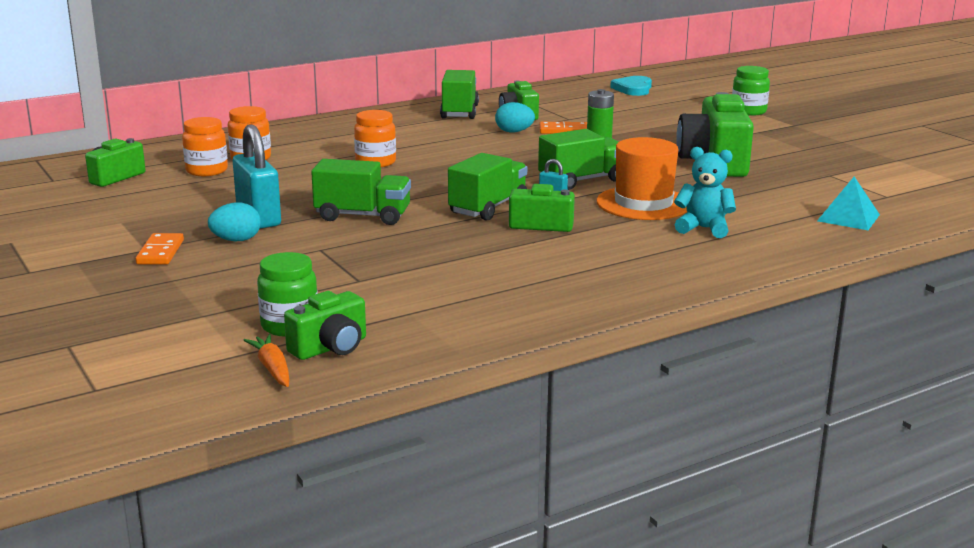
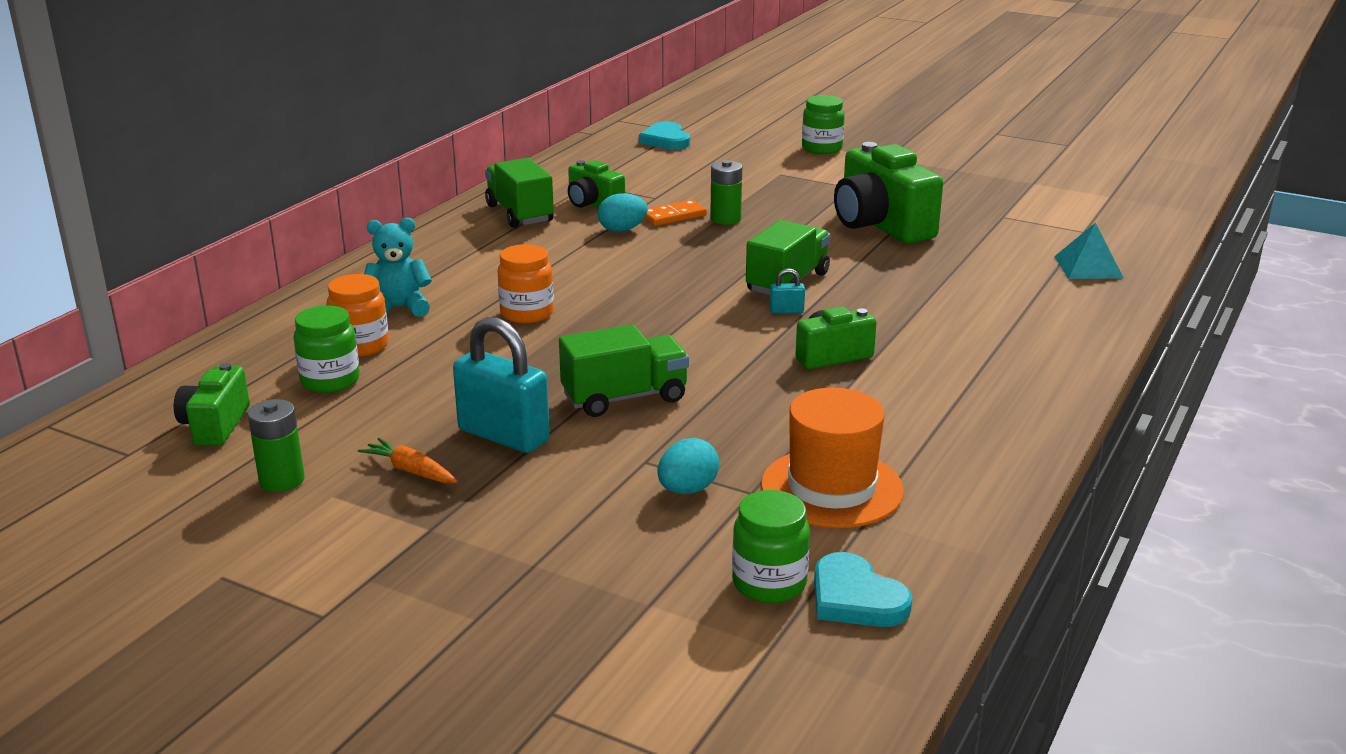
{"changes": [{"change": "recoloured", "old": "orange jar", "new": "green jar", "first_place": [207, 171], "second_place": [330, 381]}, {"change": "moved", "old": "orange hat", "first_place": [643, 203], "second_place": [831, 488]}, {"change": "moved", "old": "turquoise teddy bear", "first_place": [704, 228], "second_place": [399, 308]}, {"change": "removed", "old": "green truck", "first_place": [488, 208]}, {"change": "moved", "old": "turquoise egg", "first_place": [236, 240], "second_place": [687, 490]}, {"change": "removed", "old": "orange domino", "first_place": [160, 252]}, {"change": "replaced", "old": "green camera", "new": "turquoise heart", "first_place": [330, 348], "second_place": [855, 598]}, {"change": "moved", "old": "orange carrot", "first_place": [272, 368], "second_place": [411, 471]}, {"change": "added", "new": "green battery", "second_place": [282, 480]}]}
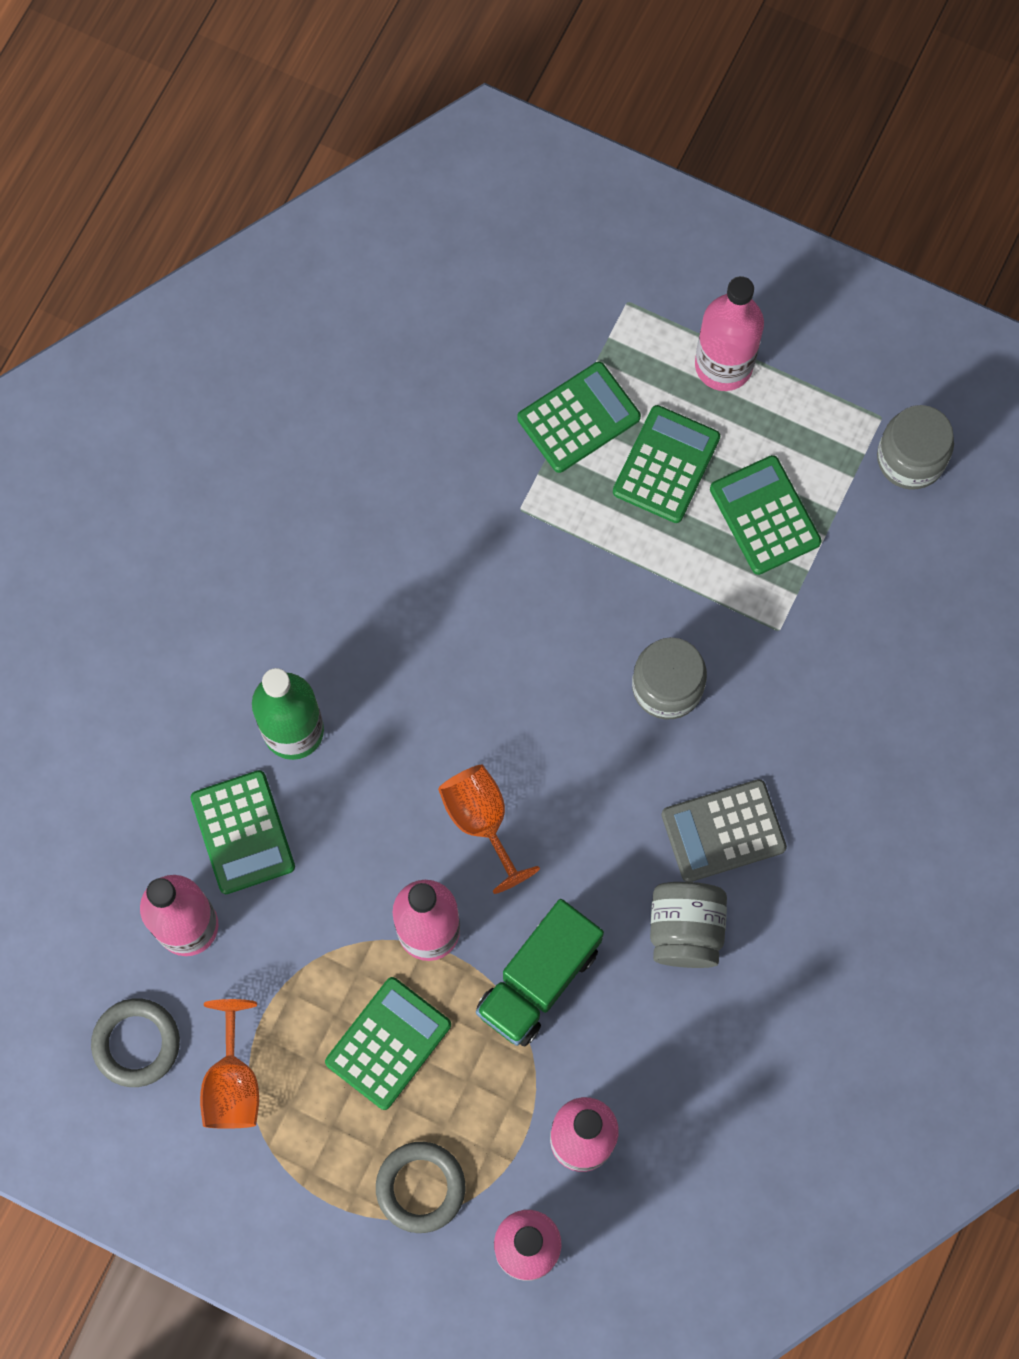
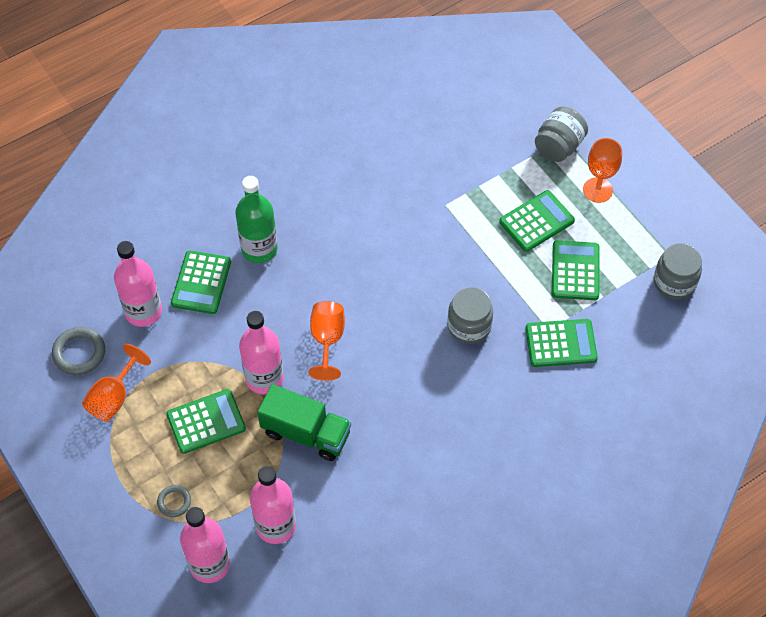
{"changes": [{"change": "replaced", "old": "pink bottle", "new": "orange goblet", "first_place": [723, 365], "second_place": [597, 190]}, {"change": "moved", "old": "green calculator", "first_place": [578, 418], "second_place": [561, 343]}, {"change": "removed", "old": "grey calculator", "first_place": [723, 831]}, {"change": "moved", "old": "grey jar", "first_place": [685, 930], "second_place": [559, 146]}, {"change": "turned", "old": "green truck", "first_place": [538, 979], "second_place": [306, 433], "degrees": -135}, {"change": "resized", "old": "grey ring", "first_place": [420, 1187], "second_place": [174, 502], "factor": 0.61}]}
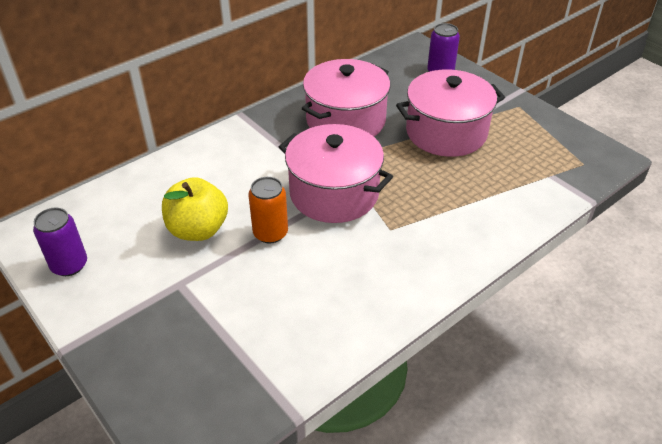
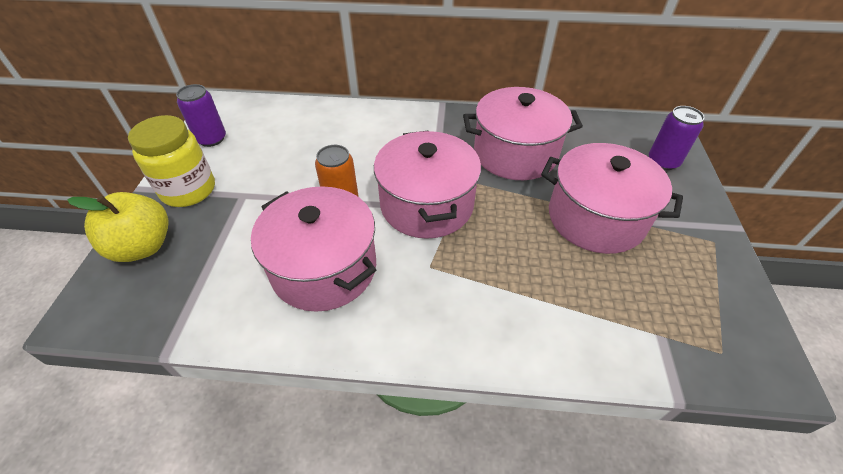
{"changes": [{"change": "moved", "old": "yellow apple", "first_place": [198, 230], "second_place": [143, 246]}, {"change": "added", "new": "yellow jar", "second_place": [188, 190]}, {"change": "added", "new": "pink pot", "second_place": [324, 268]}]}
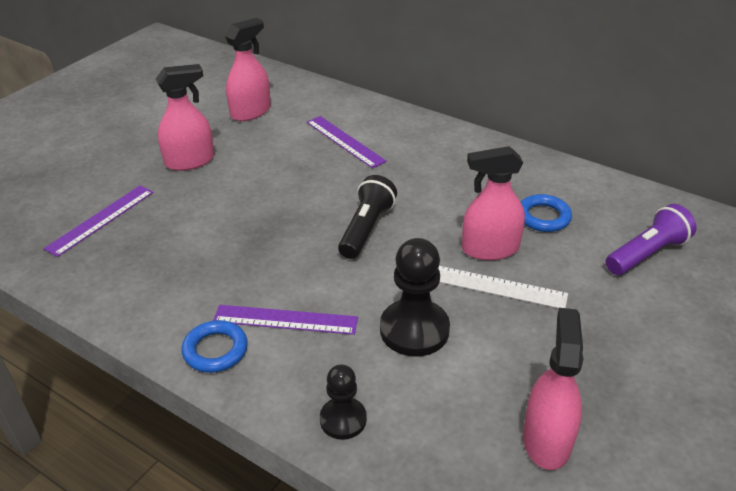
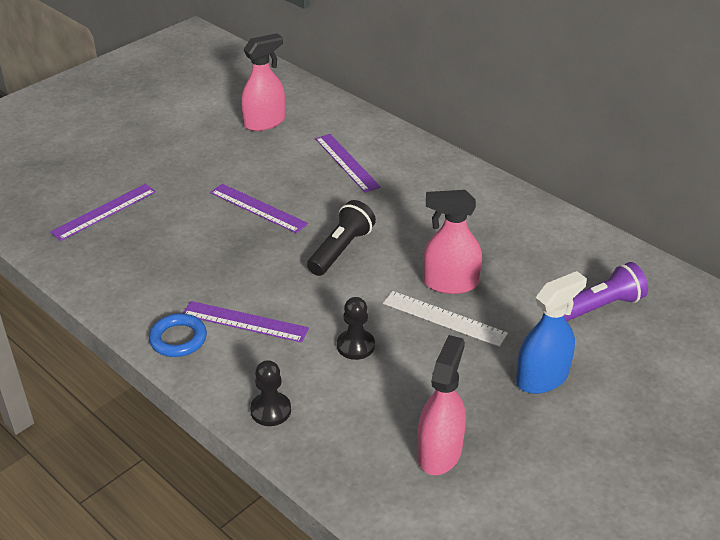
{"changes": [{"change": "removed", "old": "pink spray bottle", "first_place": [190, 161]}, {"change": "removed", "old": "blue ring", "first_place": [543, 217]}, {"change": "resized", "old": "black pawn", "first_place": [414, 330], "second_place": [355, 346], "factor": 0.6}, {"change": "added", "new": "purple ruler", "second_place": [258, 208]}, {"change": "added", "new": "blue spray bottle", "second_place": [542, 378]}]}
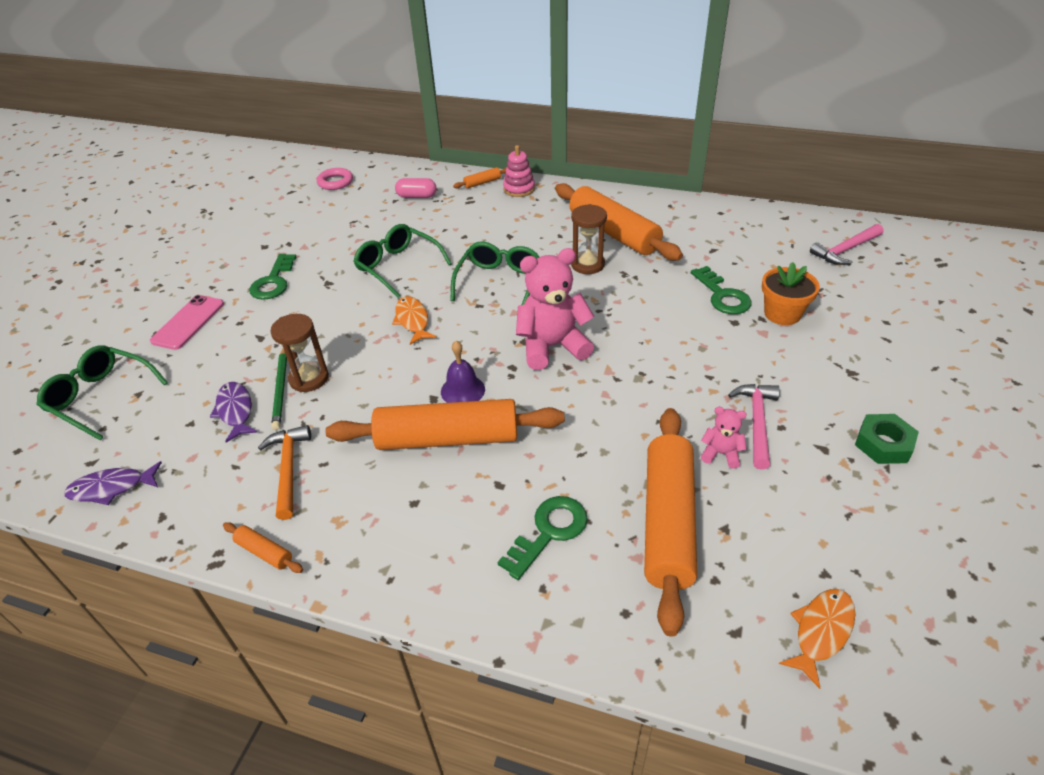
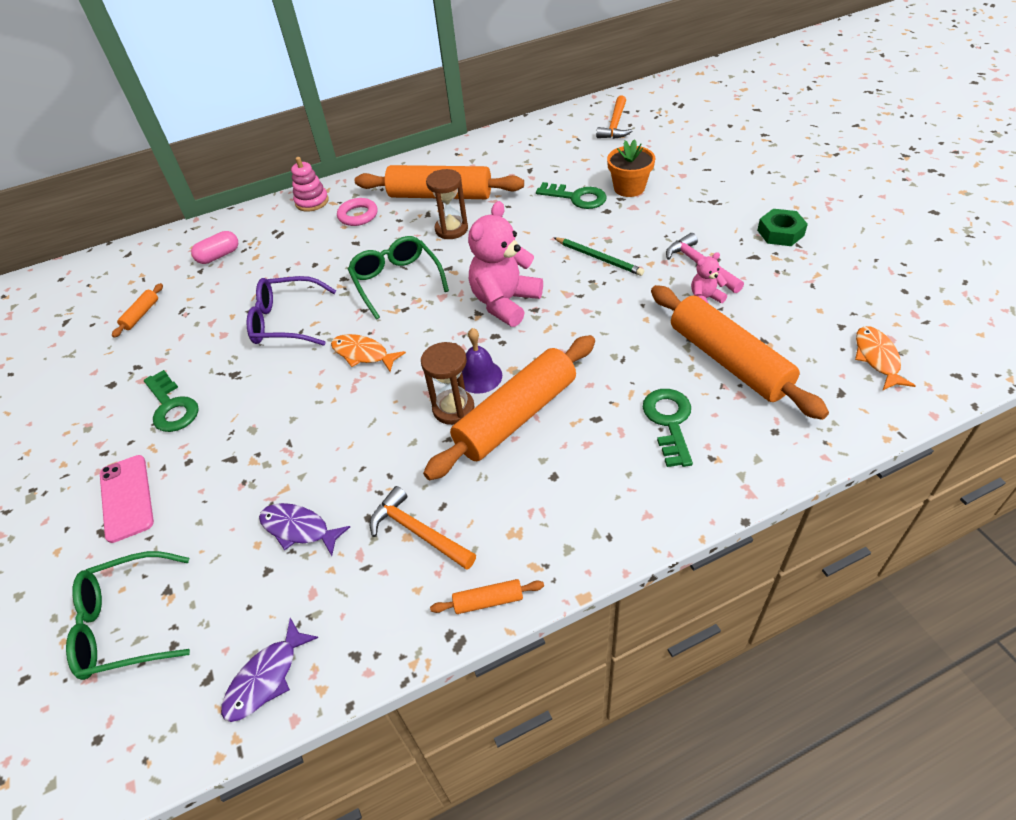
{"changes": [{"change": "moved", "old": "orange rolling pin", "first_place": [482, 183], "second_place": [141, 314]}, {"change": "moved", "old": "pink ring", "first_place": [335, 182], "second_place": [358, 215]}, {"change": "recoloured", "old": "green glasses", "new": "purple glasses", "first_place": [398, 267], "second_place": [286, 321]}, {"change": "recoloured", "old": "pink hammer", "new": "orange hammer", "first_place": [845, 250], "second_place": [615, 125]}, {"change": "moved", "old": "brown hourglass", "first_place": [309, 378], "second_place": [453, 409]}, {"change": "moved", "old": "green pencil", "first_place": [281, 390], "second_place": [599, 258]}]}
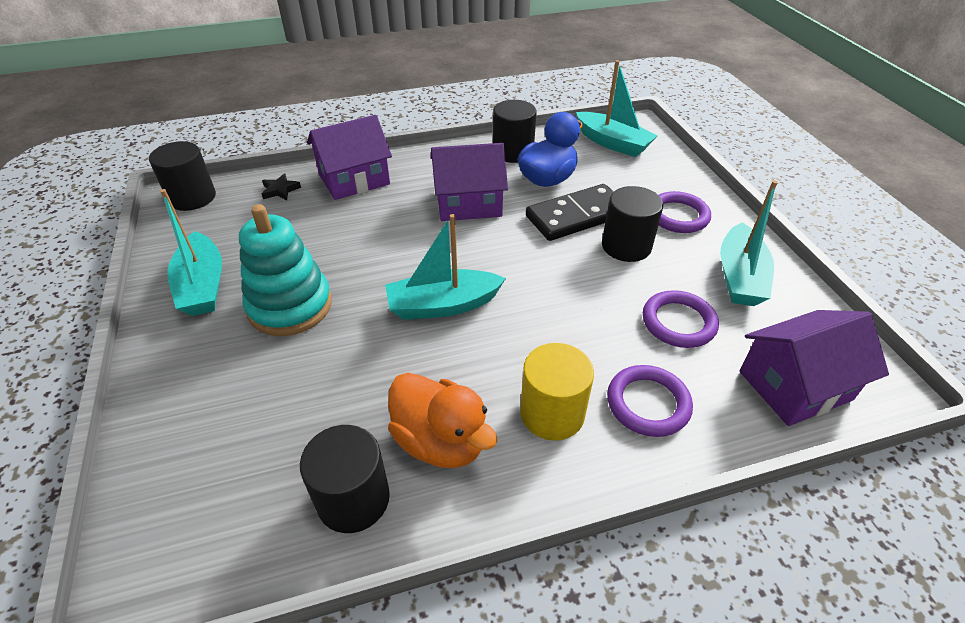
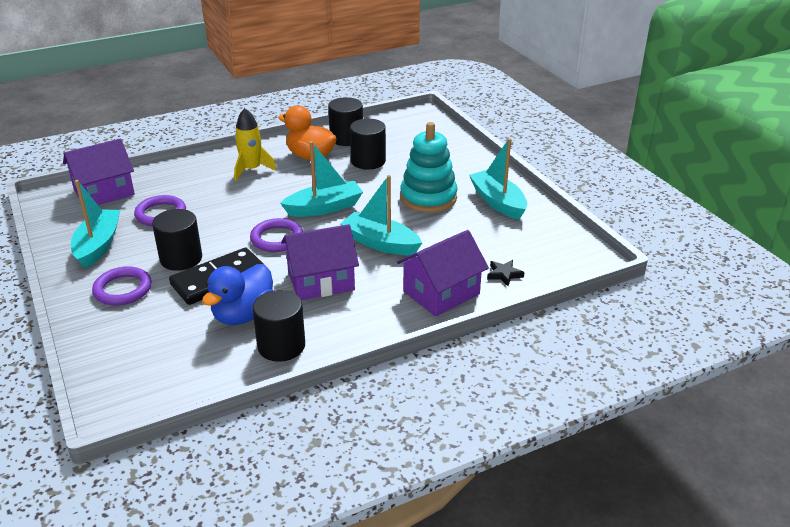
{"changes": [{"change": "moved", "old": "turquoise boat", "first_place": [612, 143], "second_place": [380, 243]}, {"change": "moved", "old": "black cylinder", "first_place": [192, 197], "second_place": [368, 161]}, {"change": "replaced", "old": "yellow cylinder", "new": "yellow rocket", "first_place": [552, 413], "second_place": [251, 170]}, {"change": "moved", "old": "purple ring", "first_place": [648, 403], "second_place": [277, 238]}]}
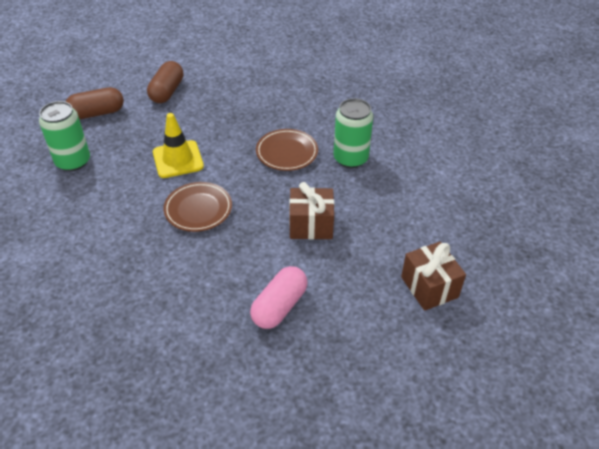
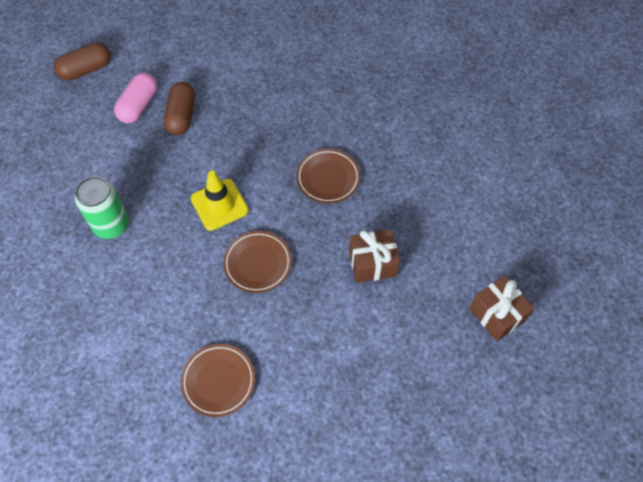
{"changes": [{"change": "moved", "old": "brown capsule", "first_place": [97, 113], "second_place": [86, 69]}, {"change": "removed", "old": "green can", "first_place": [350, 158]}, {"change": "moved", "old": "pink capsule", "first_place": [279, 306], "second_place": [139, 106]}, {"change": "added", "new": "brown plate", "second_place": [218, 381]}]}
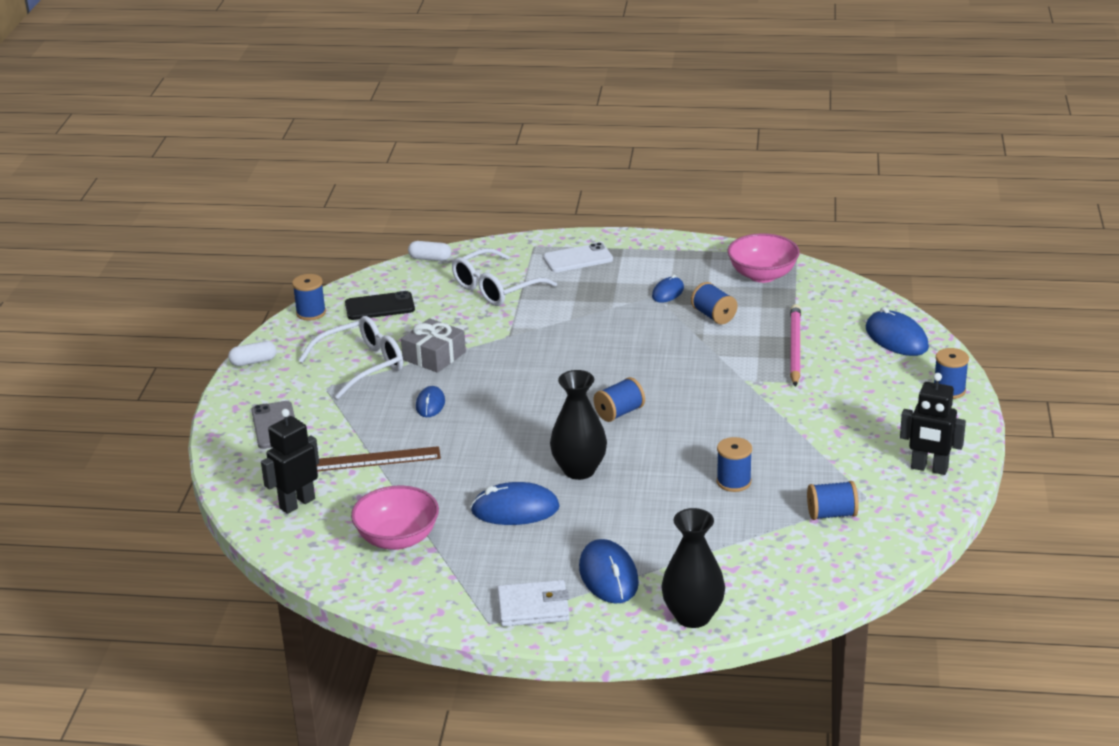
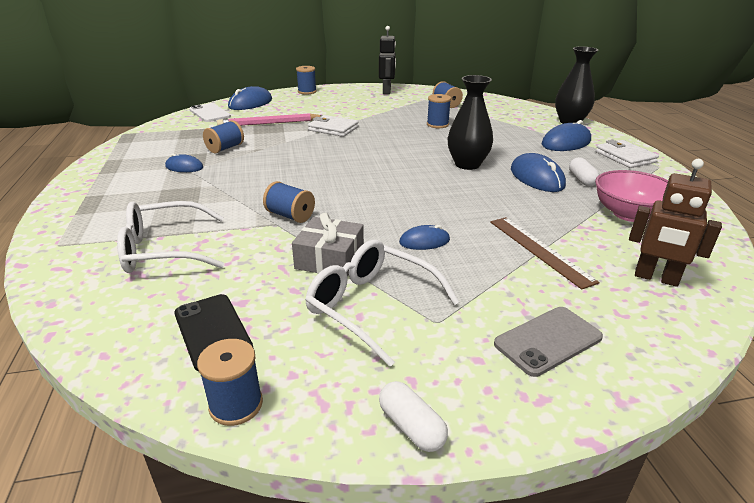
{"changes": [{"change": "removed", "old": "pink bowl", "first_place": [762, 275]}, {"change": "moved", "old": "white capsule", "first_place": [430, 259], "second_place": [582, 180]}, {"change": "moved", "old": "white phone", "first_place": [578, 259], "second_place": [209, 113]}, {"change": "turned", "old": "white glasses", "first_place": [496, 288], "second_place": [166, 250], "degrees": 135}, {"change": "moved", "old": "blue spool", "first_place": [619, 413], "second_place": [290, 216]}, {"change": "recoloured", "old": "black robot", "new": "brown robot", "first_place": [297, 503], "second_place": [656, 278]}, {"change": "added", "new": "white wallet", "second_place": [333, 129]}]}
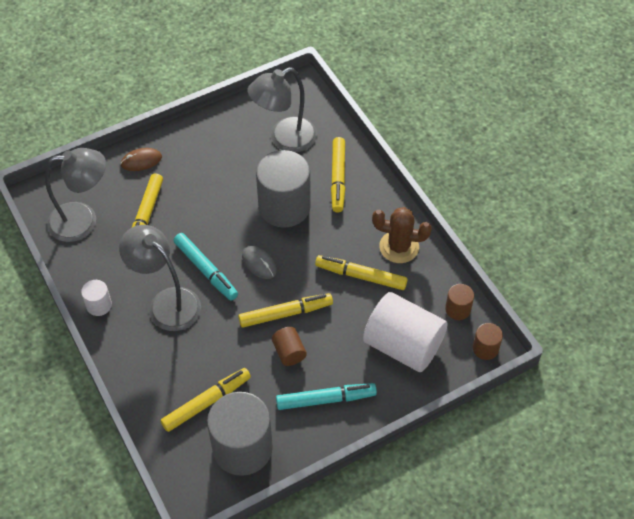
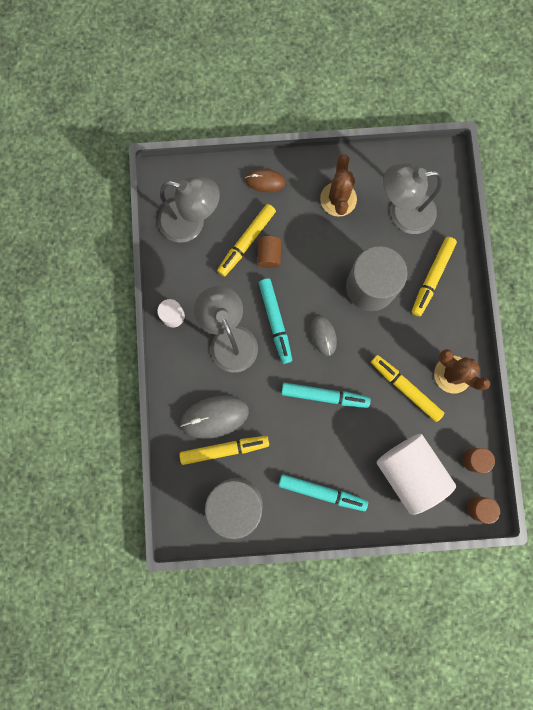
{"changes": [{"change": "recoloured", "old": "yellow marker", "new": "turquoise marker", "first_place": [285, 313], "second_place": [324, 396]}, {"change": "moved", "old": "brown cylinder", "first_place": [289, 352], "second_place": [269, 255]}, {"change": "added", "new": "brown cactus", "second_place": [338, 199]}, {"change": "added", "new": "grey mouse", "second_place": [214, 417]}]}
